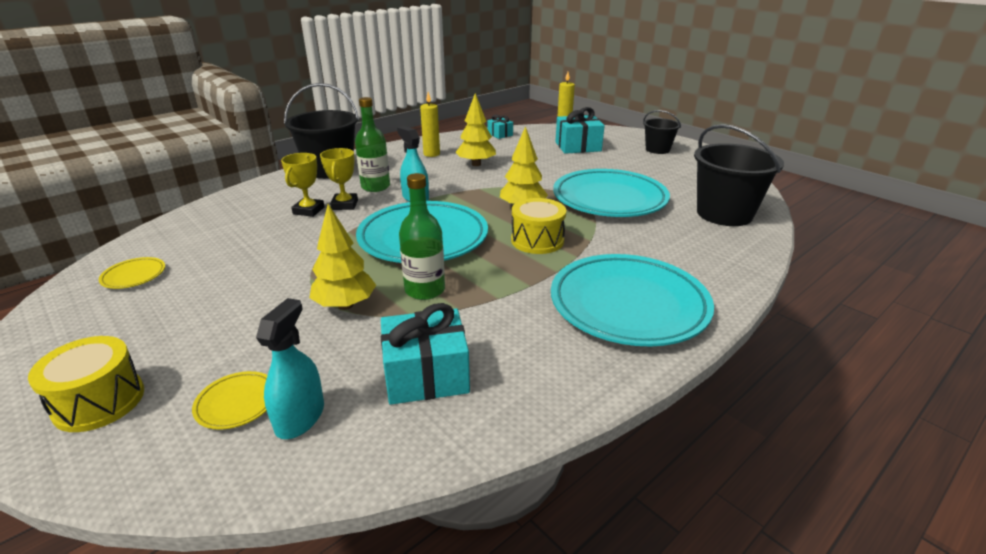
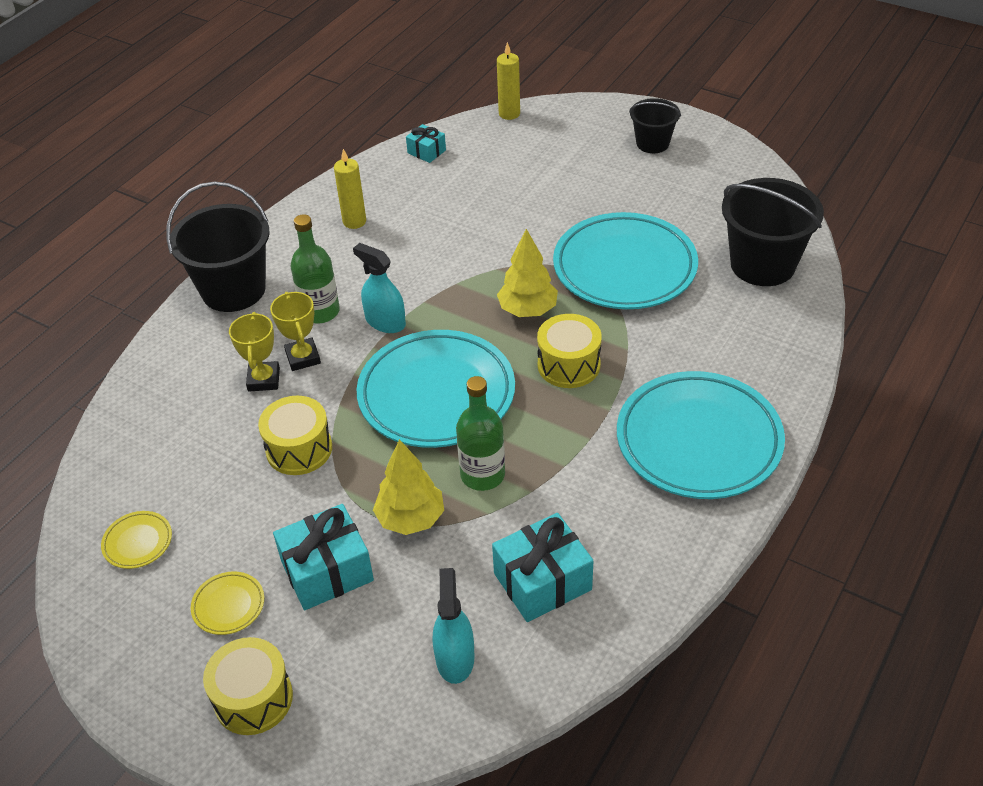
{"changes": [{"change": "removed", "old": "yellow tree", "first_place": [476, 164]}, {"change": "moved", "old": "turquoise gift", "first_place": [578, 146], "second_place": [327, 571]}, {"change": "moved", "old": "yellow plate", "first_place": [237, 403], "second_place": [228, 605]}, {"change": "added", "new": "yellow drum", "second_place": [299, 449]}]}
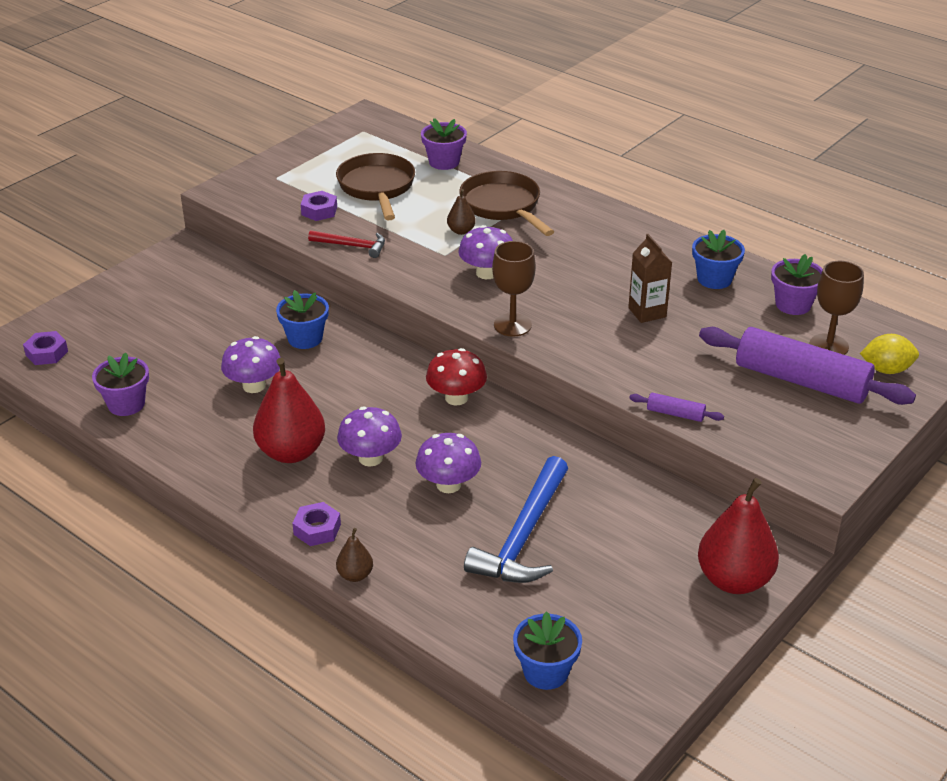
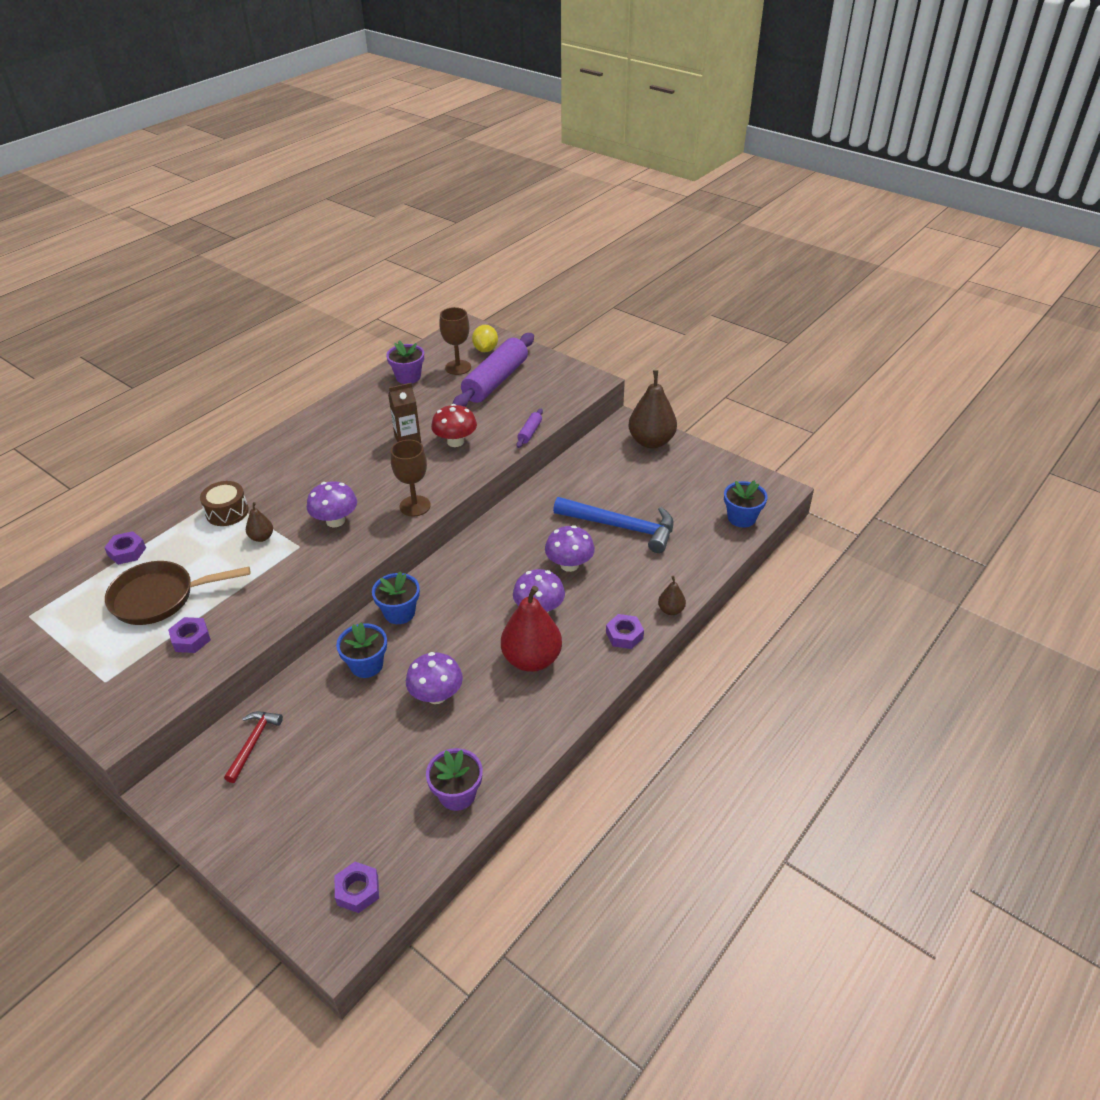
{"changes": [{"change": "replaced", "old": "purple flower pot", "new": "purple nut", "first_place": [444, 162], "second_place": [127, 552]}, {"change": "replaced", "old": "brown pan", "new": "brown drum", "first_place": [503, 206], "second_place": [227, 512]}, {"change": "moved", "old": "red hammer", "first_place": [352, 246], "second_place": [253, 743]}, {"change": "moved", "old": "blue flower pot", "first_place": [714, 279], "second_place": [399, 613]}, {"change": "moved", "old": "red mushroom", "first_place": [456, 398], "second_place": [455, 442]}, {"change": "recoloured", "old": "red pear", "new": "brown pear", "first_place": [734, 580], "second_place": [651, 441]}]}
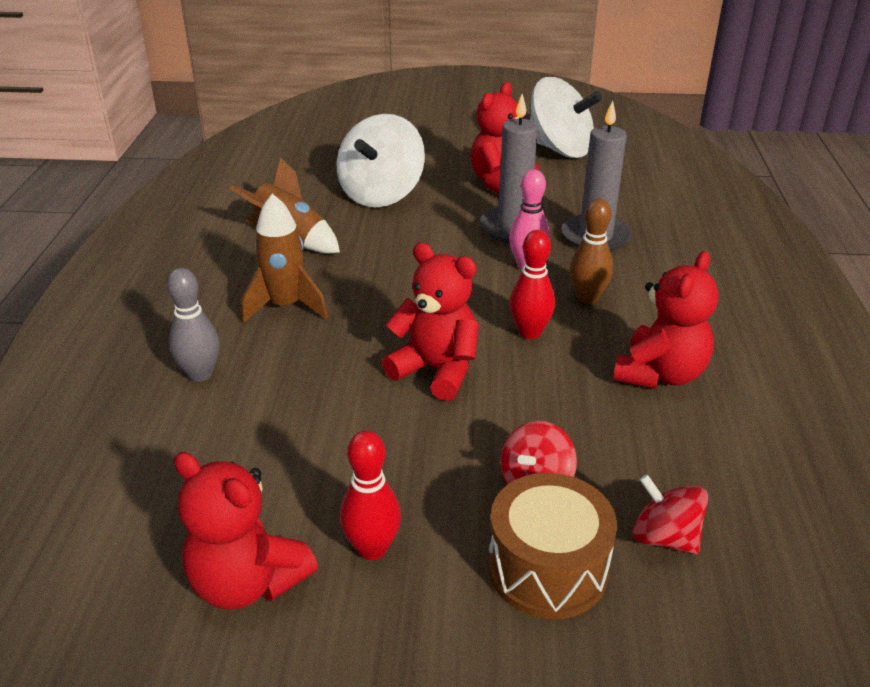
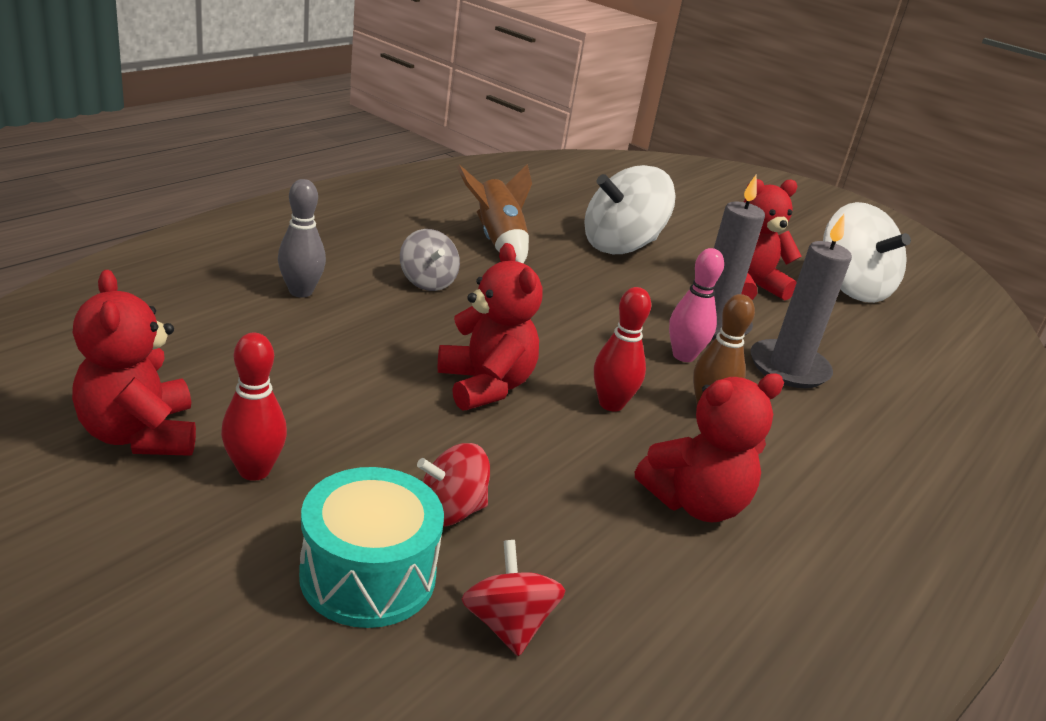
{"changes": [{"change": "replaced", "old": "brown rocket", "new": "grey spinning top", "first_place": [285, 306], "second_place": [427, 282]}, {"change": "recoloured", "old": "brown drum", "new": "turquoise drum", "first_place": [547, 568], "second_place": [368, 575]}]}
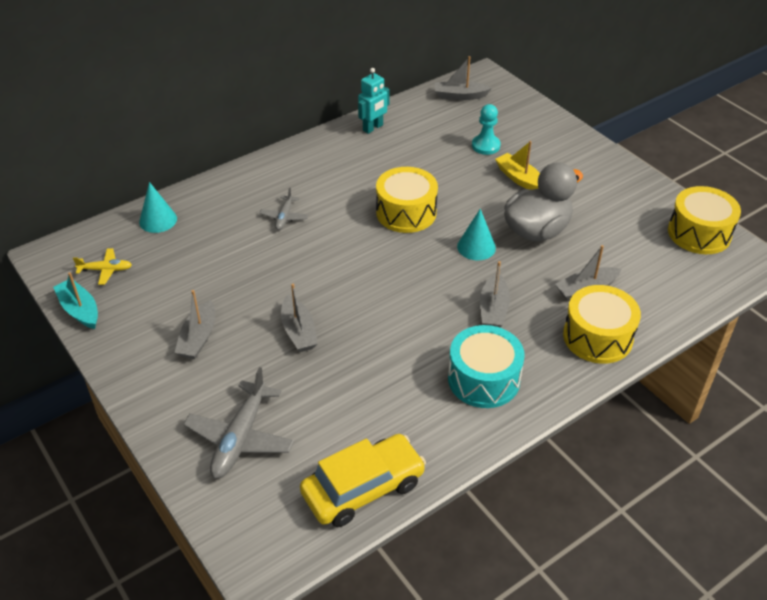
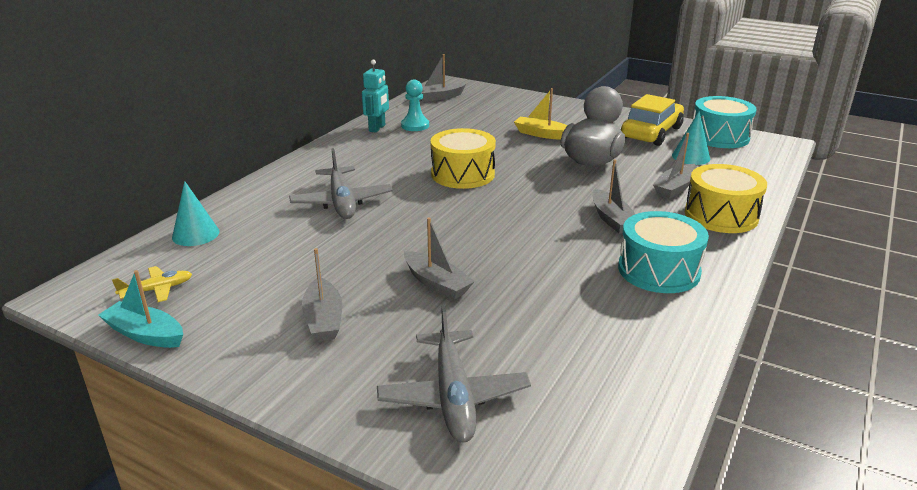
{"changes": [{"change": "moved", "old": "turquoise pawn", "first_place": [485, 146], "second_place": [415, 125]}, {"change": "recoloured", "old": "yellow drum", "new": "turquoise drum", "first_place": [699, 233], "second_place": [719, 137]}, {"change": "resized", "old": "grey plane", "first_place": [284, 217], "second_place": [342, 202], "factor": 1.84}, {"change": "moved", "old": "turquoise cone", "first_place": [476, 247], "second_place": [691, 157]}, {"change": "moved", "old": "yellow car", "first_place": [363, 488], "second_place": [651, 133]}]}
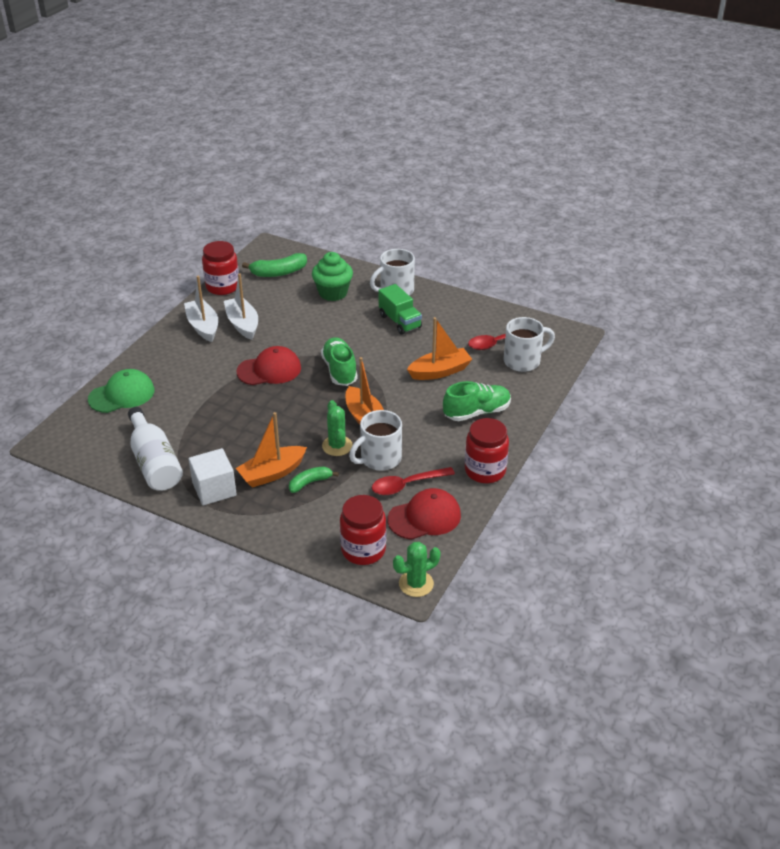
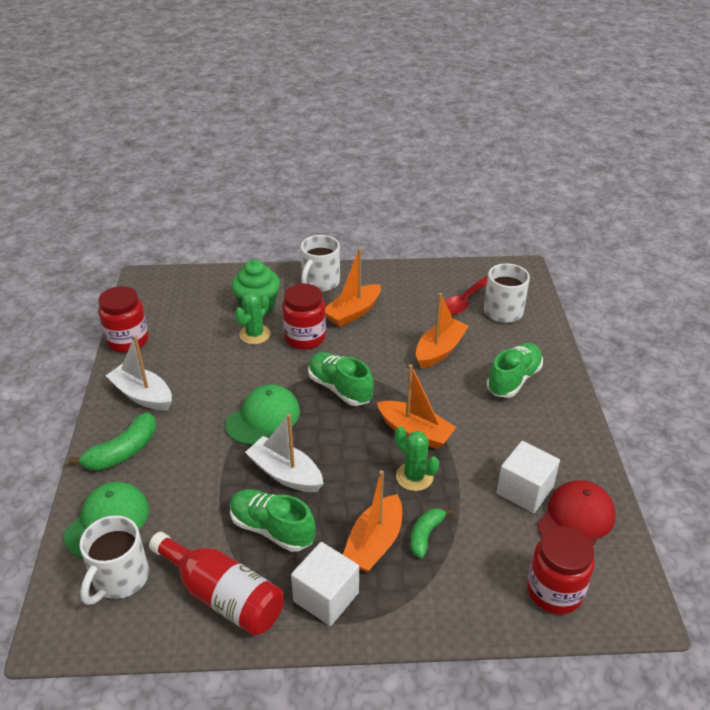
{"changes": [{"change": "moved", "old": "green banana", "first_place": [278, 272], "second_place": [123, 452]}, {"change": "moved", "old": "white boat", "first_place": [242, 324], "second_place": [285, 474]}, {"change": "replaced", "old": "green truck", "new": "orange boat", "first_place": [400, 321], "second_place": [353, 312]}, {"change": "recoloured", "old": "red cap", "new": "green cap", "first_place": [269, 370], "second_place": [263, 417]}, {"change": "recoloured", "old": "white bottle", "new": "red bottle", "first_place": [155, 462], "second_place": [223, 595]}, {"change": "moved", "old": "white mug", "first_place": [379, 459], "second_place": [119, 579]}, {"change": "moved", "old": "red jar", "first_place": [485, 471], "second_place": [305, 338]}, {"change": "replaced", "old": "red spoon", "new": "white cube", "first_place": [406, 485], "second_place": [524, 490]}, {"change": "moved", "old": "green cactus", "first_place": [416, 584], "second_place": [255, 334]}, {"change": "added", "new": "green shoe", "second_place": [272, 529]}]}
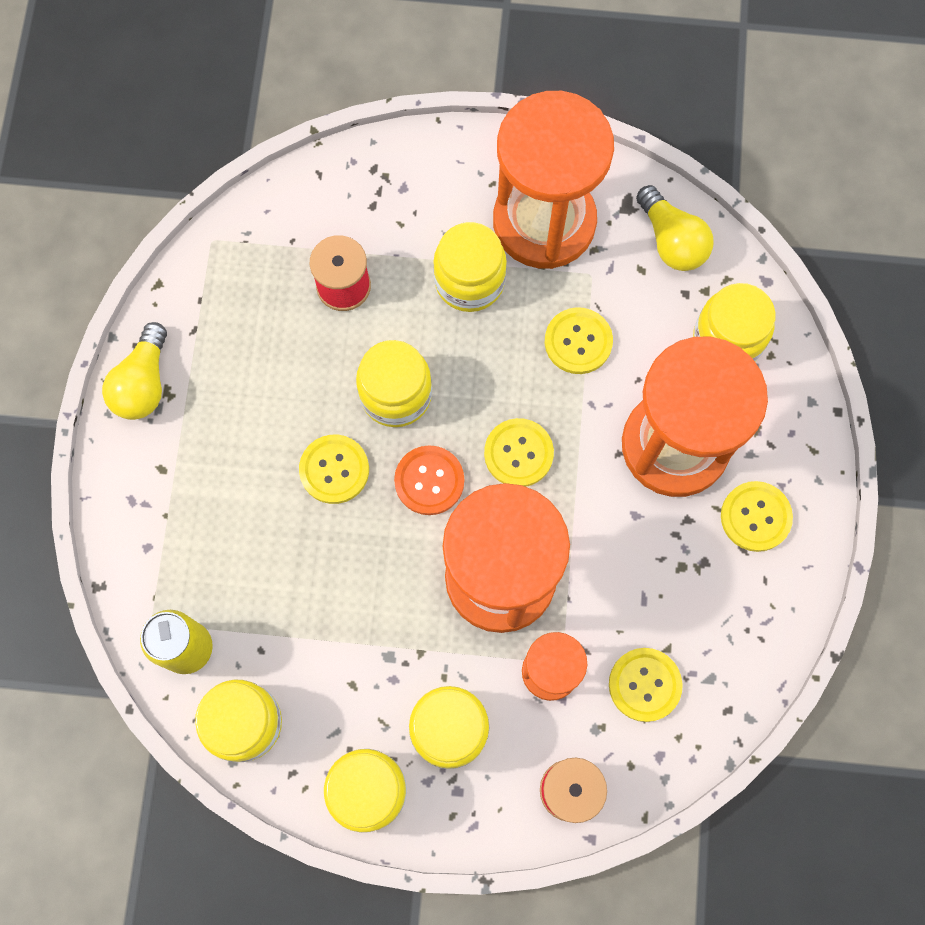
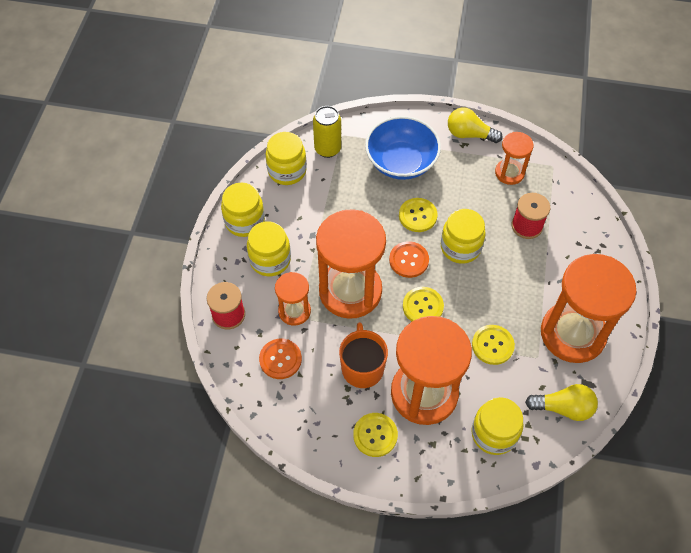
{"changes": [{"change": "turned", "old": "yellow light bulb", "first_place": [671, 240], "second_place": [563, 408], "degrees": -150}, {"change": "removed", "old": "yellow jar", "first_place": [469, 281]}, {"change": "recoloured", "old": "yellow button", "new": "orange button", "first_place": [644, 685], "second_place": [280, 359]}, {"change": "added", "new": "blue bowl", "second_place": [401, 162]}, {"change": "added", "new": "orange hourglass", "second_place": [509, 173]}, {"change": "added", "new": "orange mug", "second_place": [362, 367]}]}
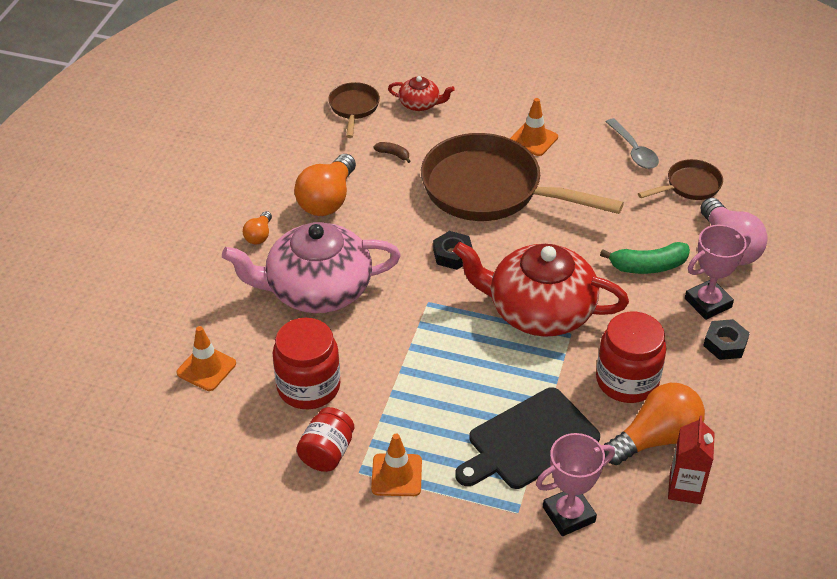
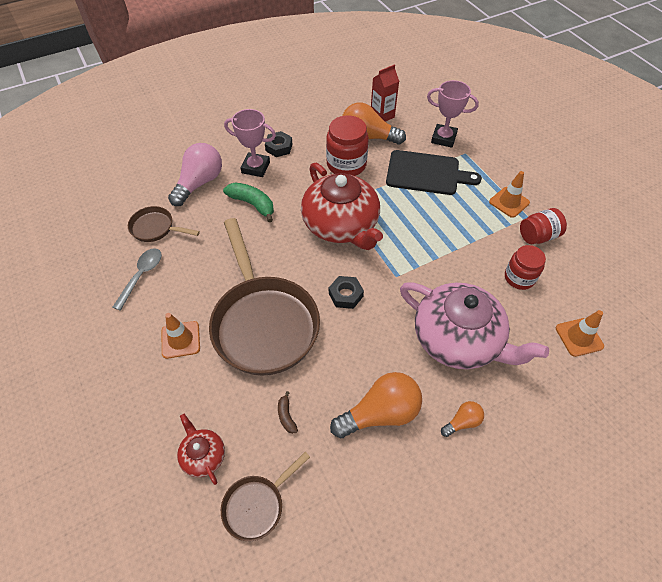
{"changes": [{"change": "resized", "old": "red jar", "first_place": [308, 387], "second_place": [519, 278], "factor": 0.66}]}
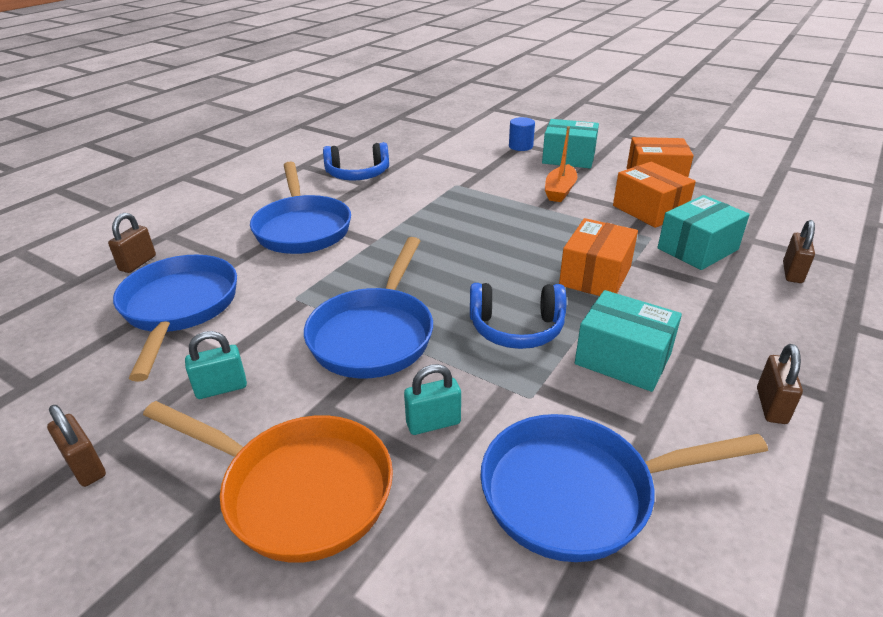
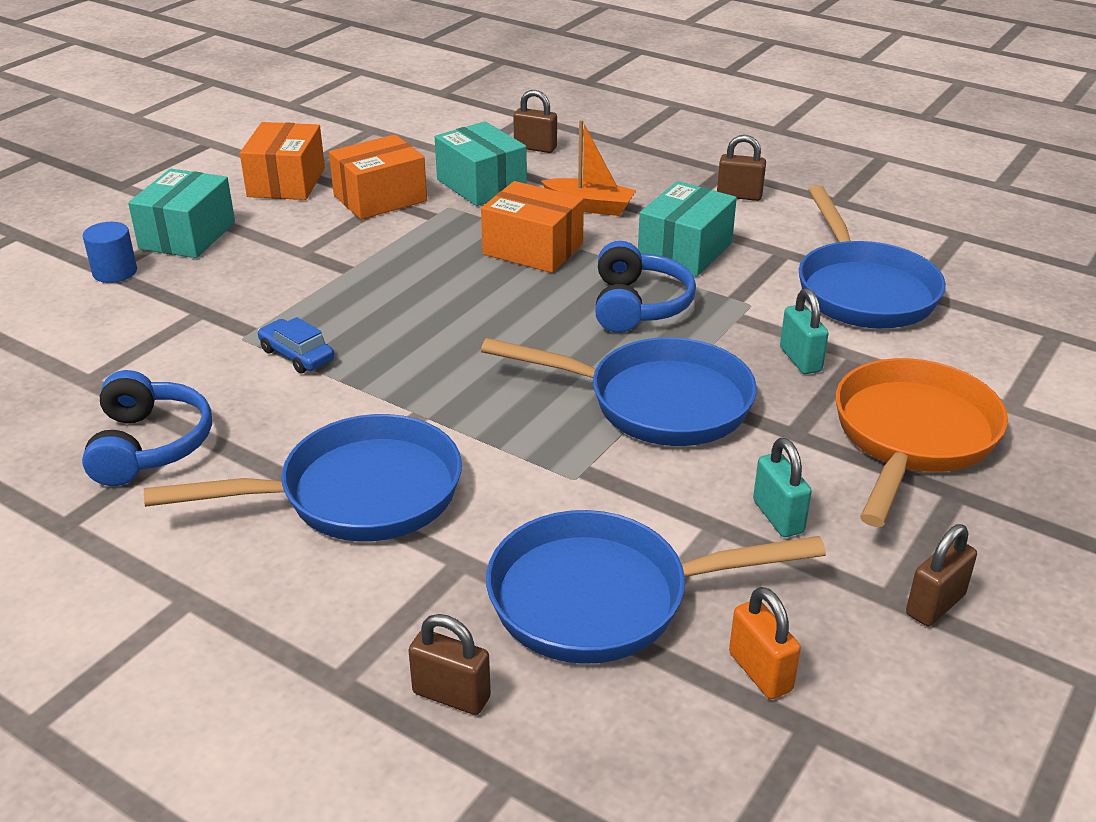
{"changes": [{"change": "moved", "old": "orange boat", "first_place": [560, 191], "second_place": [589, 206]}, {"change": "added", "new": "blue car", "second_place": [297, 355]}, {"change": "added", "new": "orange padlock", "second_place": [760, 672]}]}
